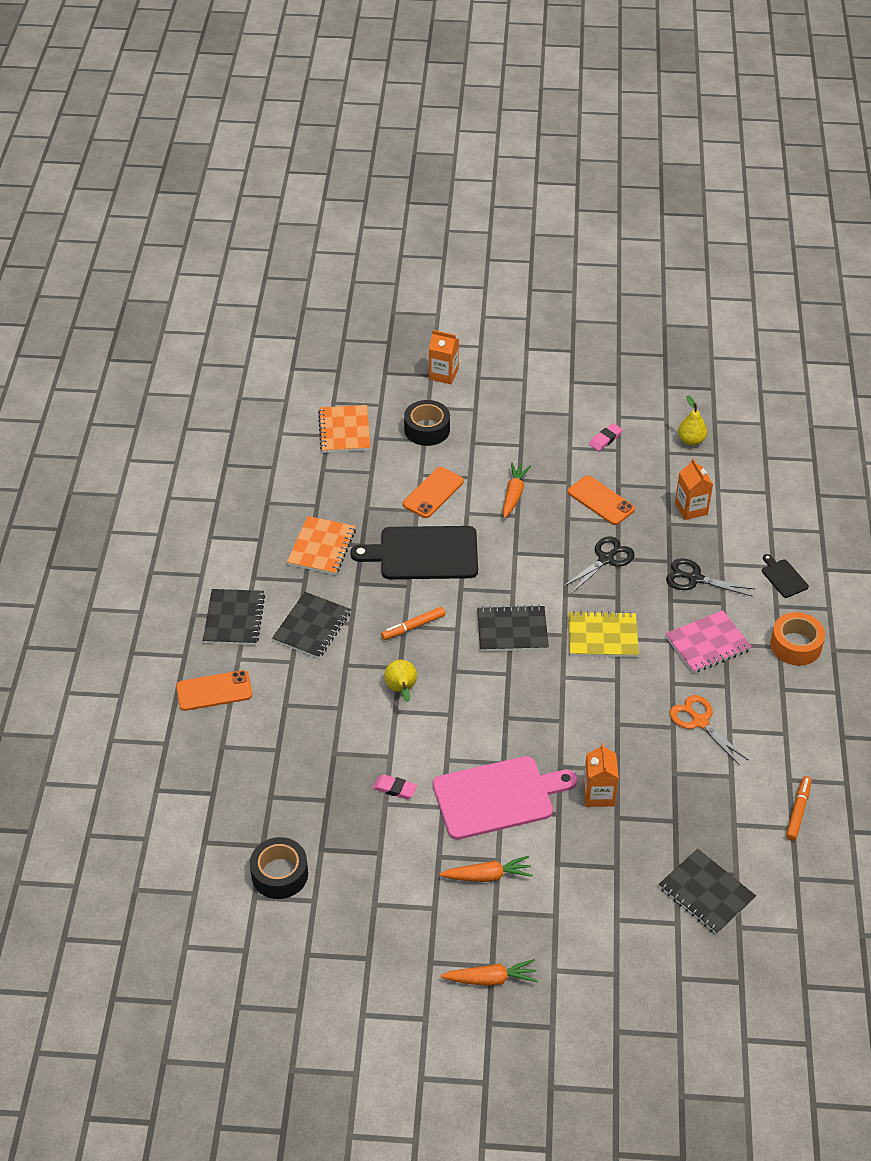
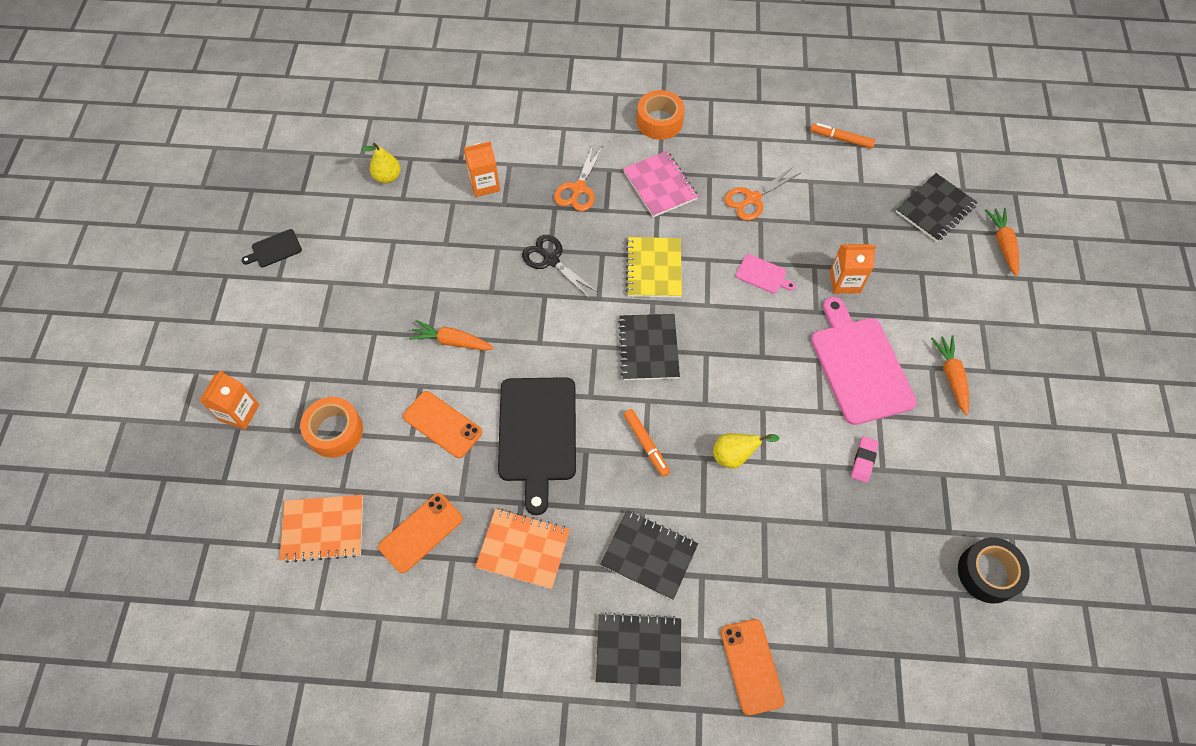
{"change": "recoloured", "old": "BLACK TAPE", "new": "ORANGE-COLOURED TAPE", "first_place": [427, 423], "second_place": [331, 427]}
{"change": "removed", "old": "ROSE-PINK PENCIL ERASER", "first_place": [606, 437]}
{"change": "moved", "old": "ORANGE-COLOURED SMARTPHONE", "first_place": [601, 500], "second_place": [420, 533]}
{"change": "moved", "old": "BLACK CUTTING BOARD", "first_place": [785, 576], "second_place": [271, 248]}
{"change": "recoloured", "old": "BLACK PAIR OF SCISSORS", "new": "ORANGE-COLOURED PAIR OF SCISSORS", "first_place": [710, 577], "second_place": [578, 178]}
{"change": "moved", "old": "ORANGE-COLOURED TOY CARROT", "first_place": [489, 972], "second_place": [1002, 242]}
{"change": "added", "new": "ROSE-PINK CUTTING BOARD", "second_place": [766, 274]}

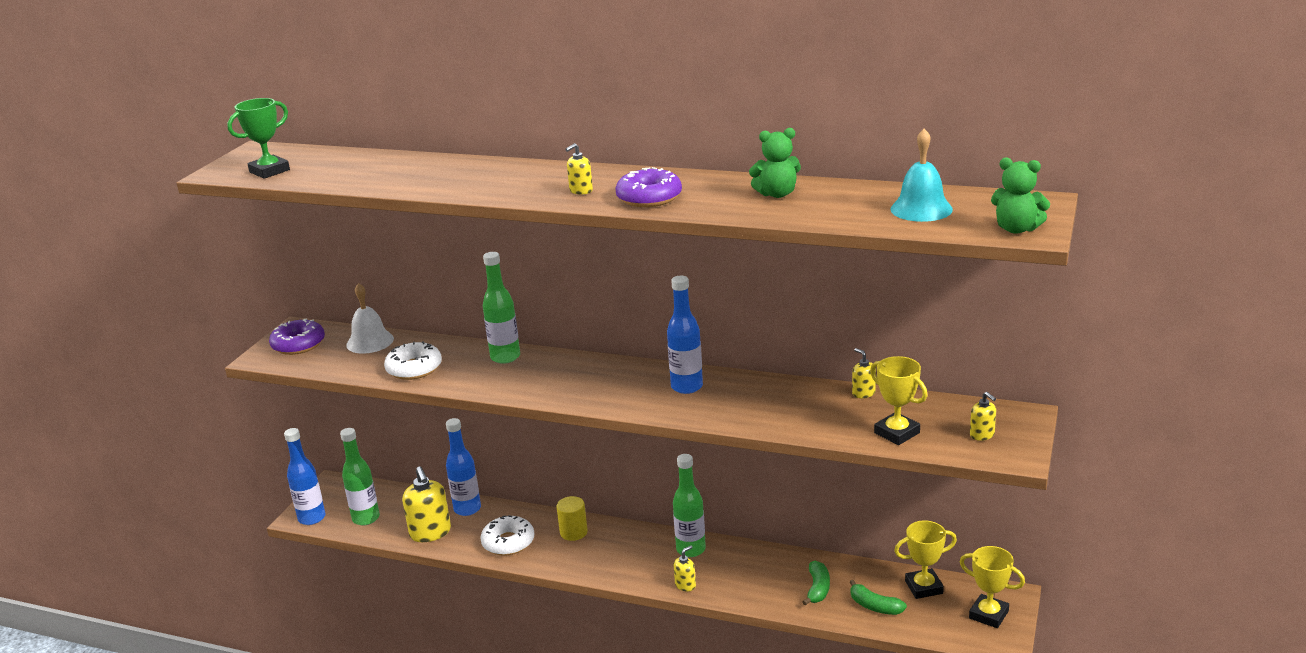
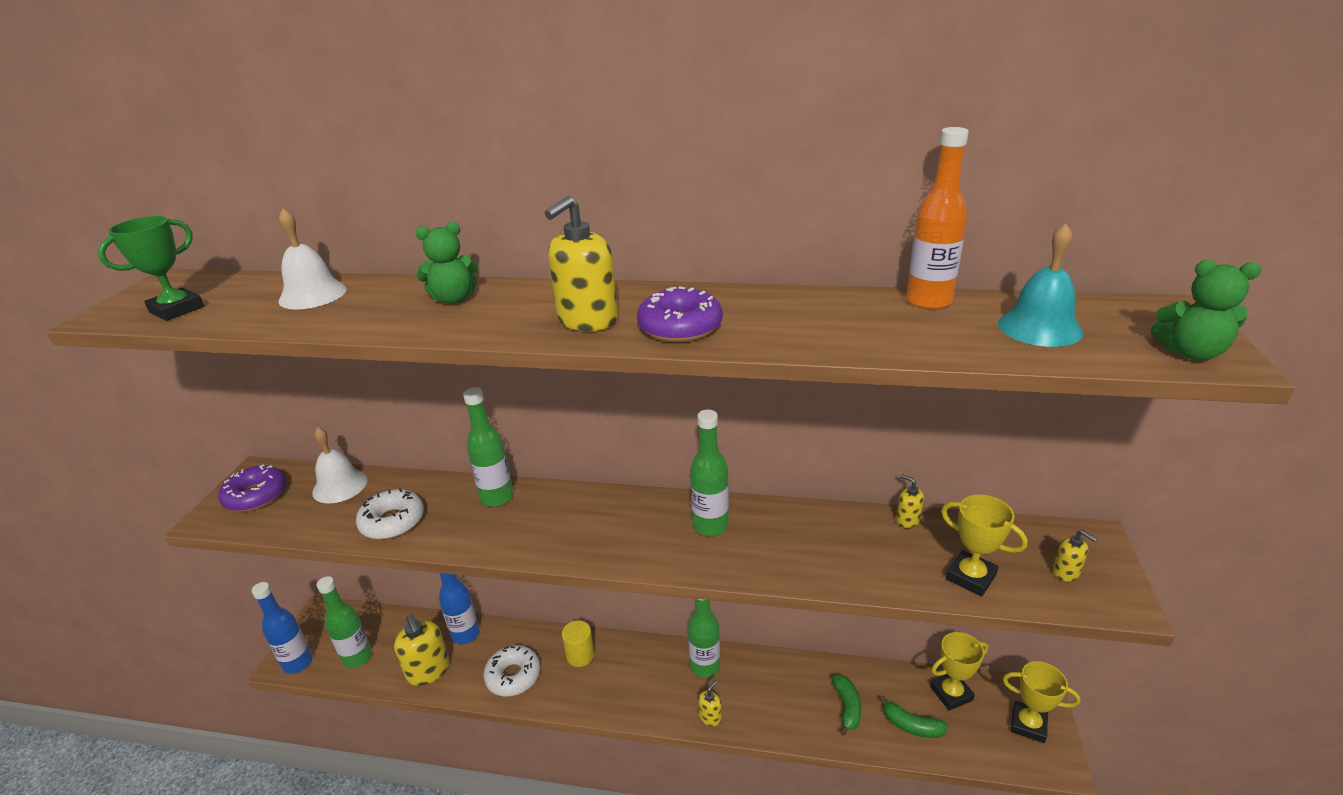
{"change": "moved", "old": "EMERALD TEDDY BEAR", "first_place": [775, 163], "second_place": [447, 263]}
{"change": "resized", "old": "BRIGHT YELLOW SOAP PUMP", "first_place": [579, 169], "second_place": [581, 263], "factor": 1.97}
{"change": "recoloured", "old": "BLUE BOTTLE", "new": "EMERALD BOTTLE", "first_place": [685, 335], "second_place": [709, 473]}
{"change": "added", "new": "ORANGE-COLOURED BOTTLE", "second_place": [937, 218]}
{"change": "added", "new": "WHITE BELL", "second_place": [312, 258]}

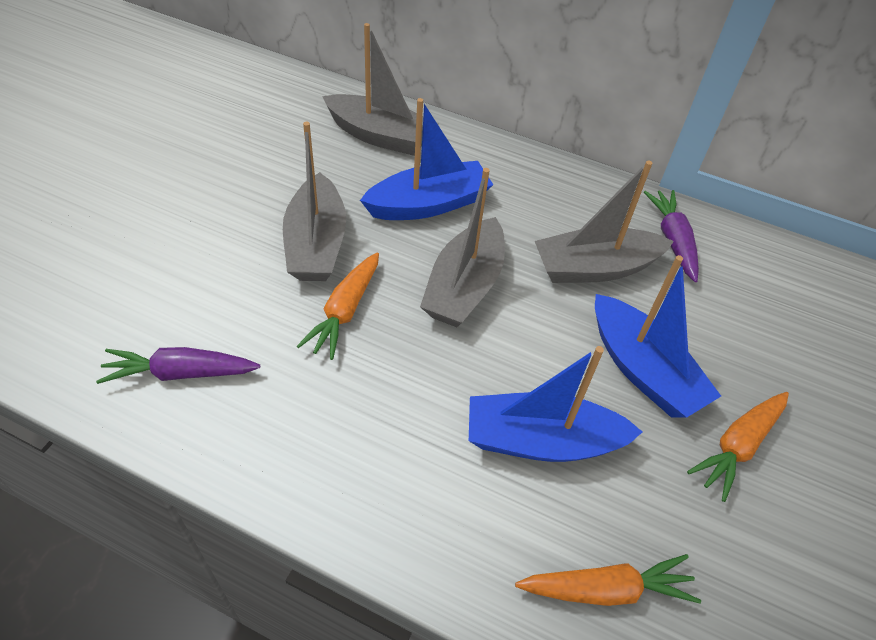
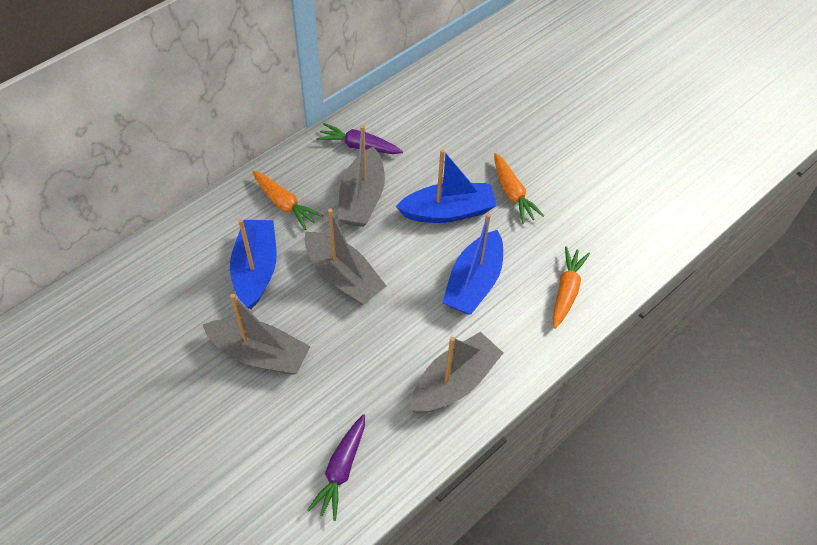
{"change": "moved", "old": "GREY BOAT", "first_place": [380, 89], "second_place": [456, 372]}
{"change": "moved", "old": "ORANGE-COLOURED TOY CARROT", "first_place": [338, 306], "second_place": [288, 200]}

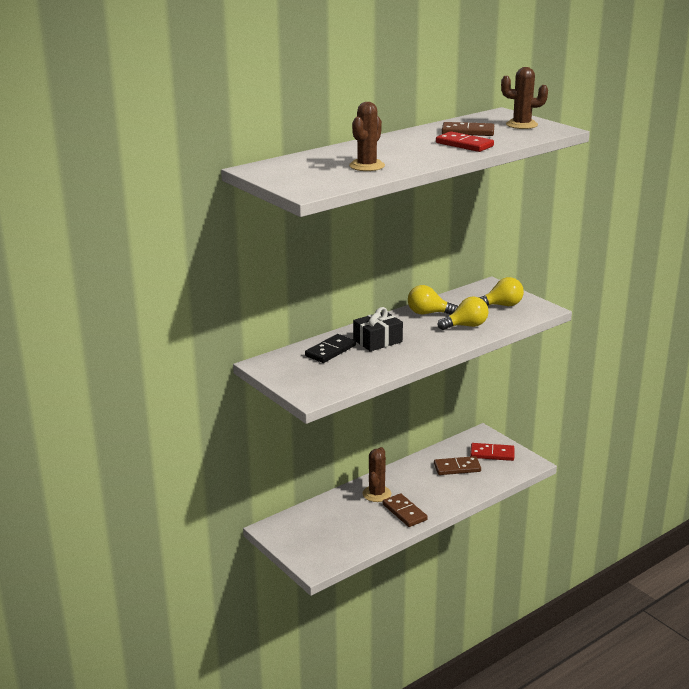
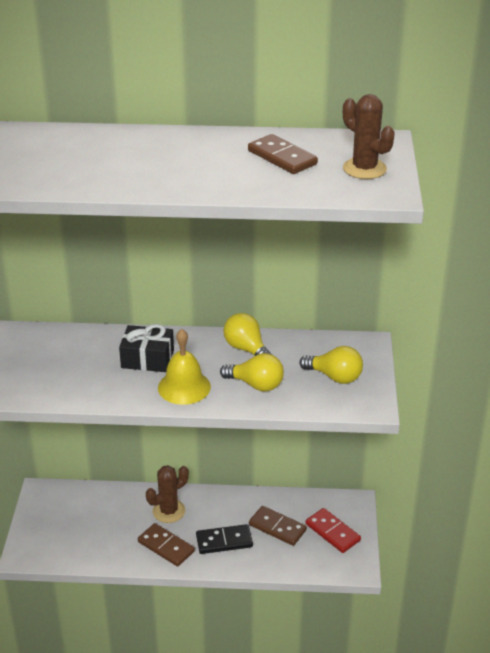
{"change": "removed", "old": "BROWN PRICKLY PLANT", "first_place": [367, 136]}
{"change": "removed", "old": "RED DOMINO", "first_place": [465, 141]}
{"change": "moved", "old": "BLACK DOMINO", "first_place": [330, 348], "second_place": [224, 539]}
{"change": "turned", "old": "BROWN DOMINO", "first_place": [405, 510], "second_place": [166, 545], "degrees": -60}
{"change": "added", "new": "BRIGHT YELLOW BELL", "second_place": [184, 367]}

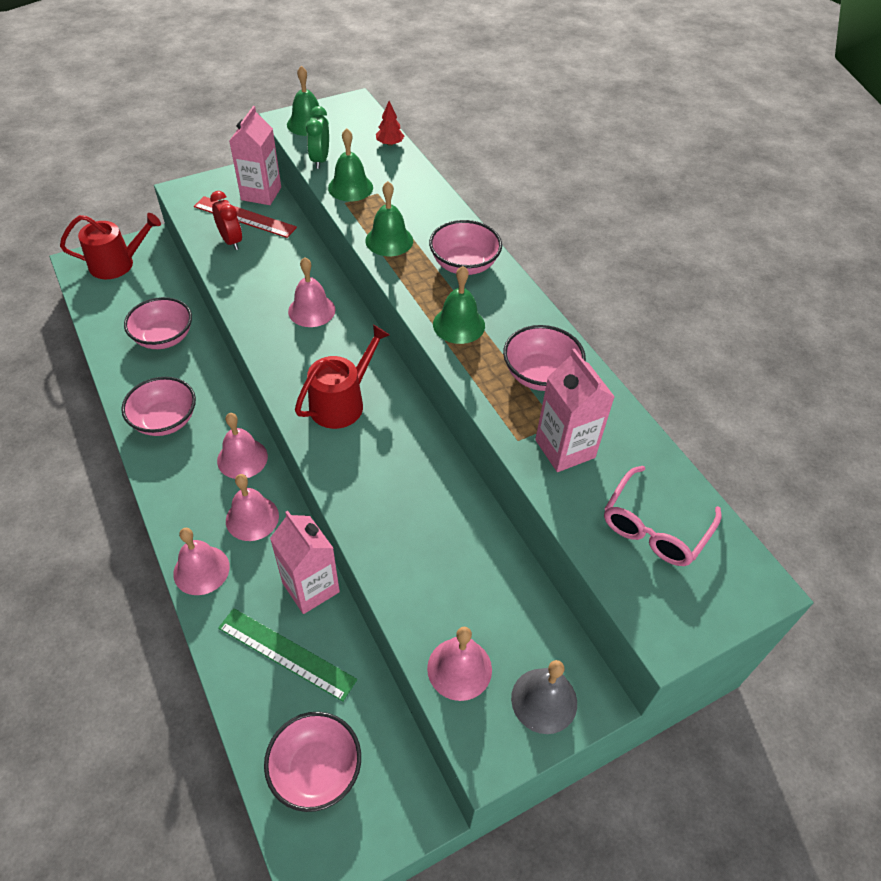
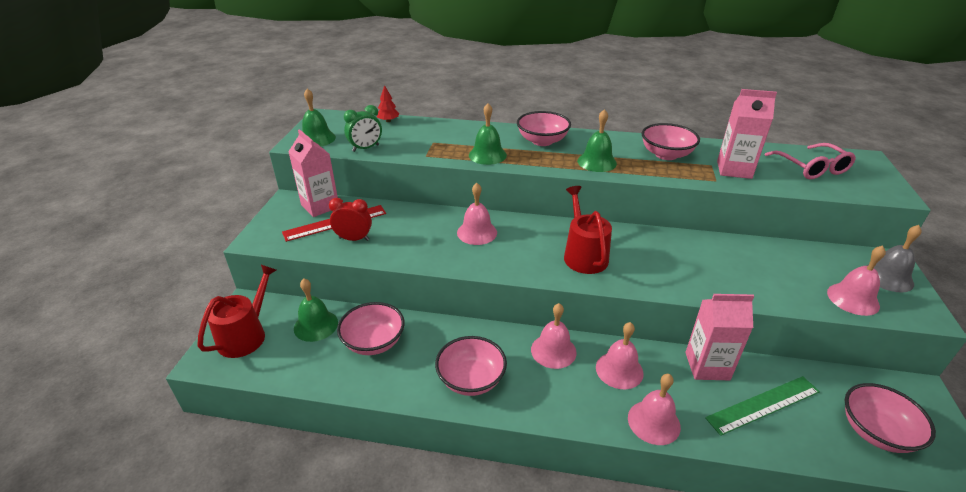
{"change": "turned", "old": "EMERALD ALARM CLOCK", "first_place": [317, 137], "second_place": [363, 128], "degrees": -75}
{"change": "moved", "old": "EMERALD BELL", "first_place": [350, 165], "second_place": [316, 310]}

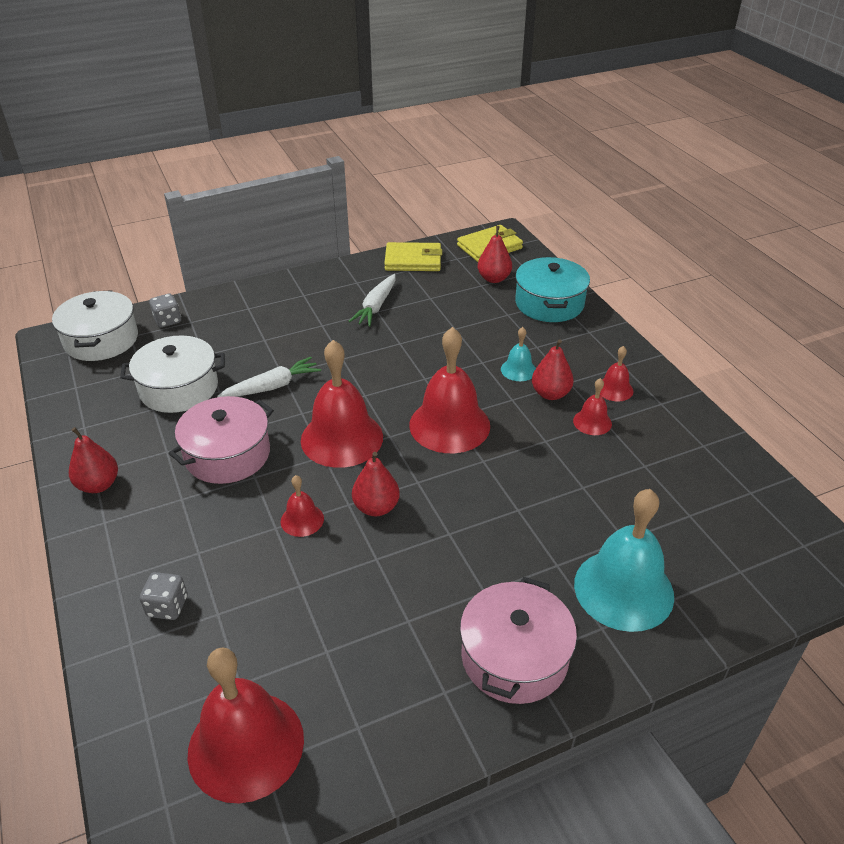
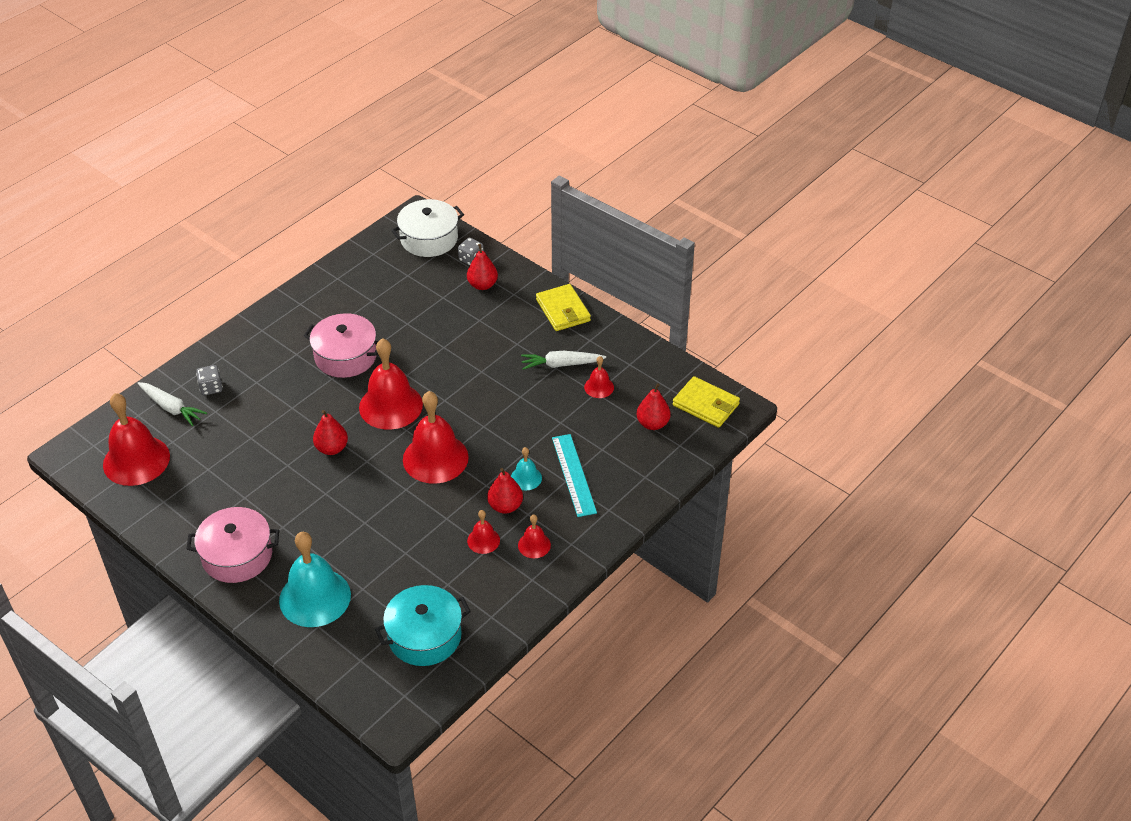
{"change": "moved", "old": "BRIGHT YELLOW BILLFOLD", "first_place": [413, 256], "second_place": [563, 307]}
{"change": "moved", "old": "TURQUOISE STOCKPOT", "first_place": [552, 289], "second_place": [423, 625]}
{"change": "removed", "old": "WHITE STOCKPOT", "first_place": [172, 374]}
{"change": "moved", "old": "WHITE TOY CARROT", "first_place": [269, 377], "second_place": [172, 404]}
{"change": "moved", "old": "RED TOY PEAR", "first_place": [93, 460], "second_place": [482, 267]}
{"change": "moved", "old": "RED BELL", "first_place": [302, 506], "second_place": [599, 377]}
{"change": "added", "new": "TURQUOISE MEASURING STICK", "second_place": [574, 475]}

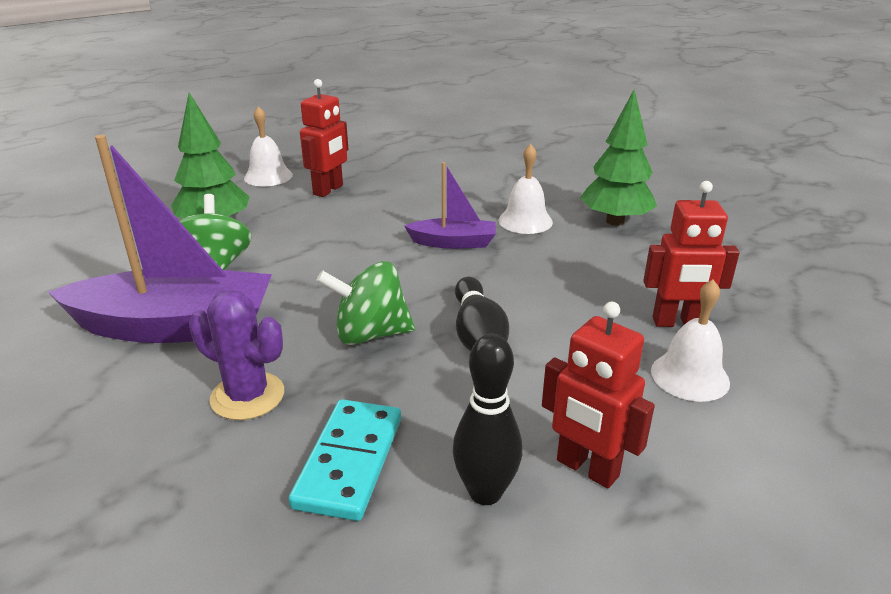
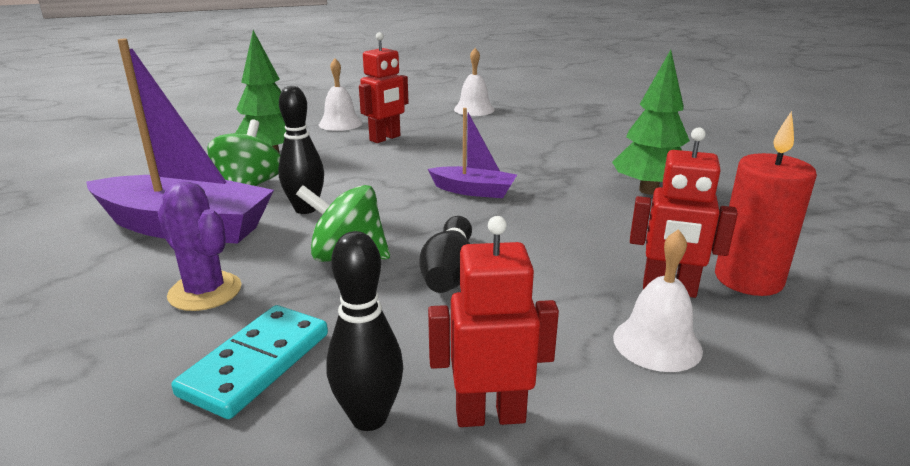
{"change": "moved", "old": "WHITE BELL", "first_place": [525, 189], "second_place": [474, 82]}
{"change": "turned", "old": "RED ROBOT", "first_place": [598, 395], "second_place": [493, 321], "degrees": 120}
{"change": "added", "new": "BLACK SKITTLE", "second_place": [301, 150]}
{"change": "added", "new": "RED CANDLE", "second_place": [766, 203]}

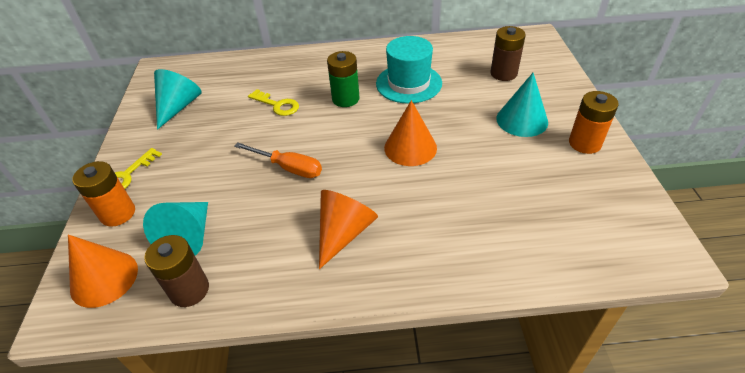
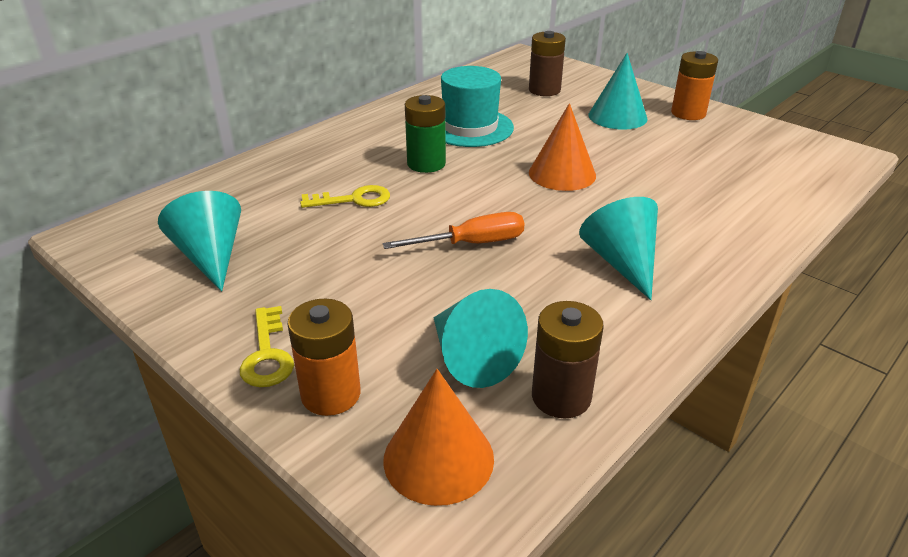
{"change": "recoloured", "old": "ORANGE-COLOURED SOLID CONE", "new": "TURQUOISE SOLID CONE", "first_place": [348, 229], "second_place": [618, 248]}

